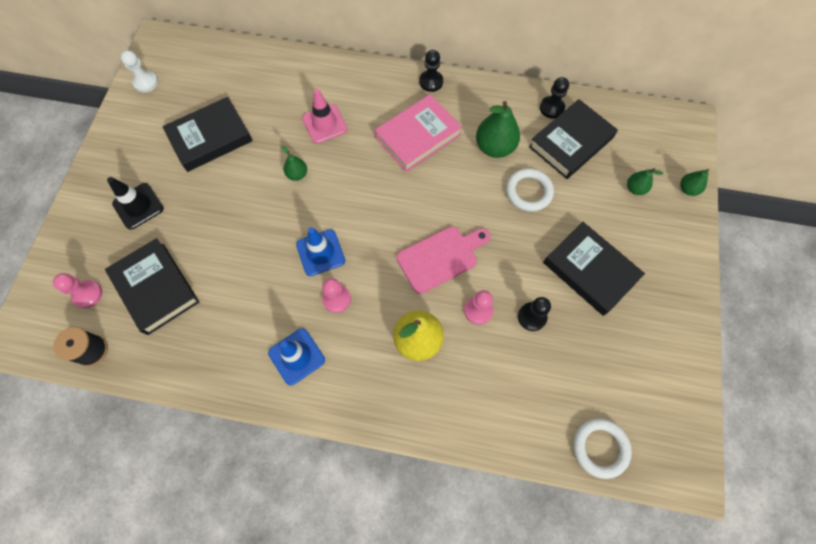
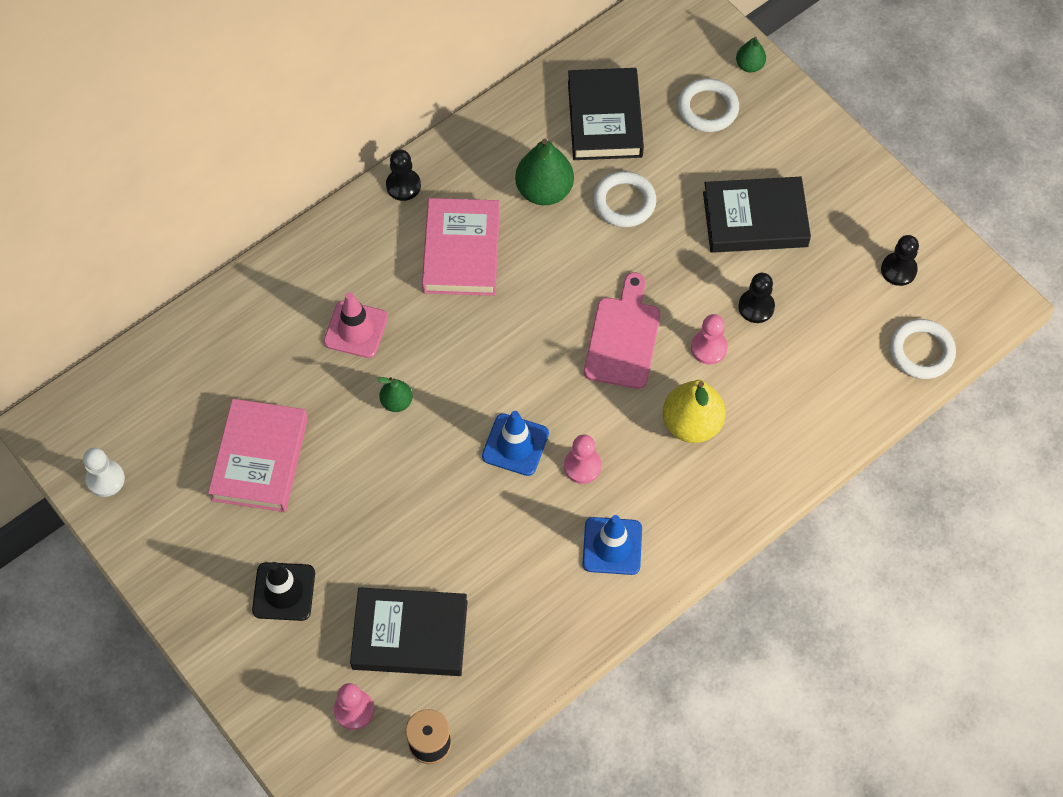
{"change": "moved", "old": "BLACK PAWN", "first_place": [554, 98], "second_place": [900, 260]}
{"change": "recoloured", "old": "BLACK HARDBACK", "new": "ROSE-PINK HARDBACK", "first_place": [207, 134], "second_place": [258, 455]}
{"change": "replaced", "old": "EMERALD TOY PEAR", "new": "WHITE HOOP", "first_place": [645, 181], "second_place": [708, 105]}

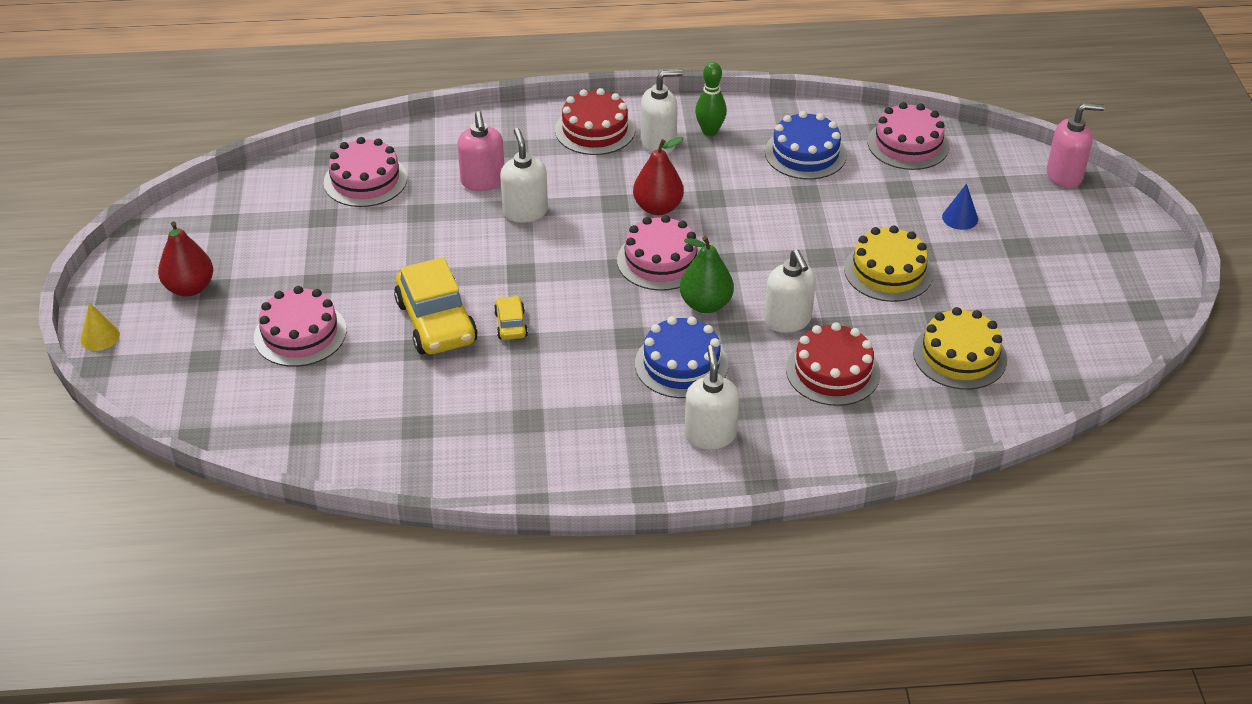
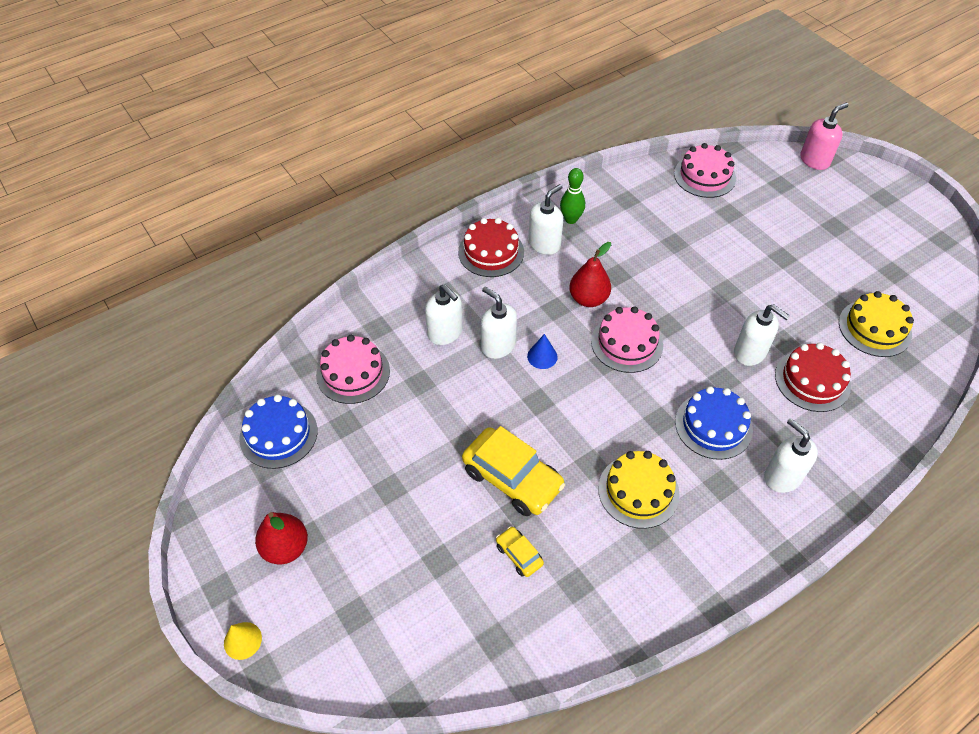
{"change": "recoloured", "old": "ROSE-PINK SOAP PUMP", "new": "WHITE SOAP PUMP", "first_place": [480, 151], "second_place": [444, 314]}
{"change": "moved", "old": "BLUE CAKE", "first_place": [806, 145], "second_place": [278, 431]}
{"change": "moved", "old": "BLUE SOLID CONE", "first_place": [960, 207], "second_place": [542, 351]}
{"change": "moved", "old": "BRIGHT YELLOW CAKE", "first_place": [888, 264], "second_place": [639, 490]}
{"change": "removed", "old": "EMERALD TOY PEAR", "first_place": [707, 274]}
{"change": "removed", "old": "ROSE-PINK CAKE", "first_place": [300, 326]}
{"change": "moved", "old": "BRIGHT YELLOW CAR", "first_place": [511, 318], "second_place": [520, 551]}

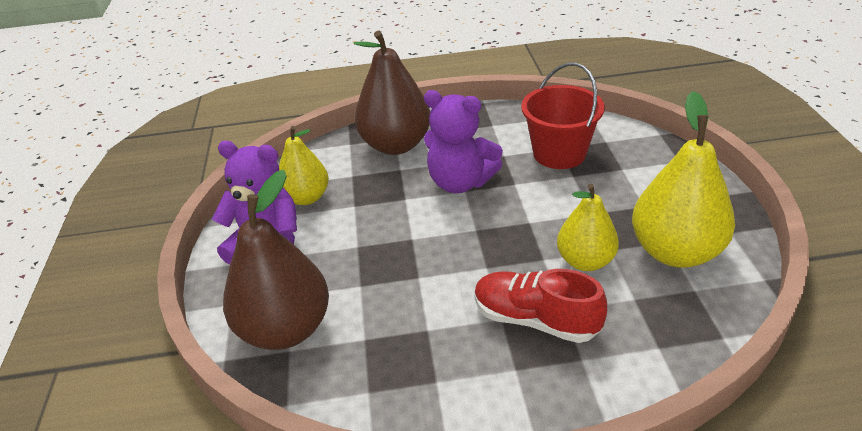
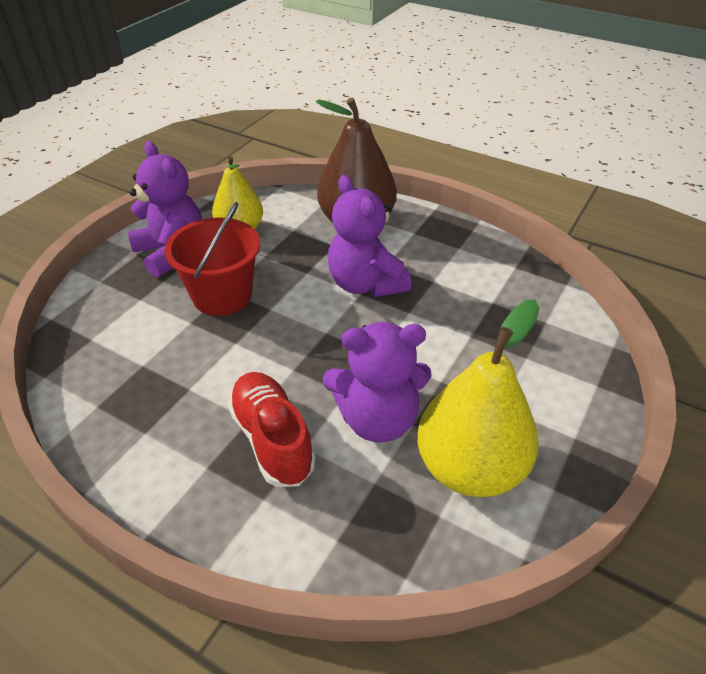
{"change": "moved", "old": "RED BUCKET", "first_place": [563, 116], "second_place": [212, 259]}
{"change": "removed", "old": "BROWN TOY PEAR", "first_place": [276, 260]}
{"change": "replaced", "old": "BRIGHT YELLOW TOY PEAR", "new": "PURPLE TEDDY BEAR", "first_place": [588, 227], "second_place": [377, 382]}

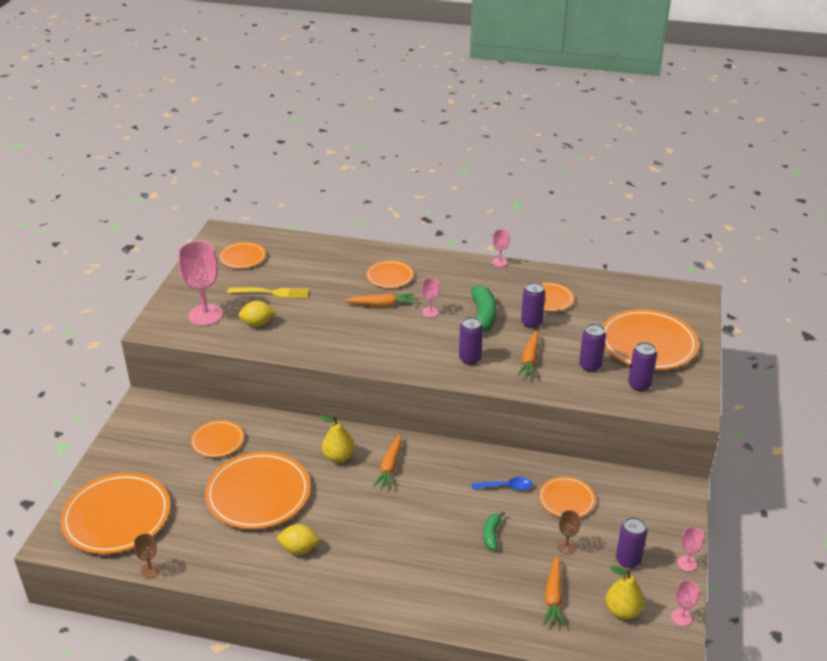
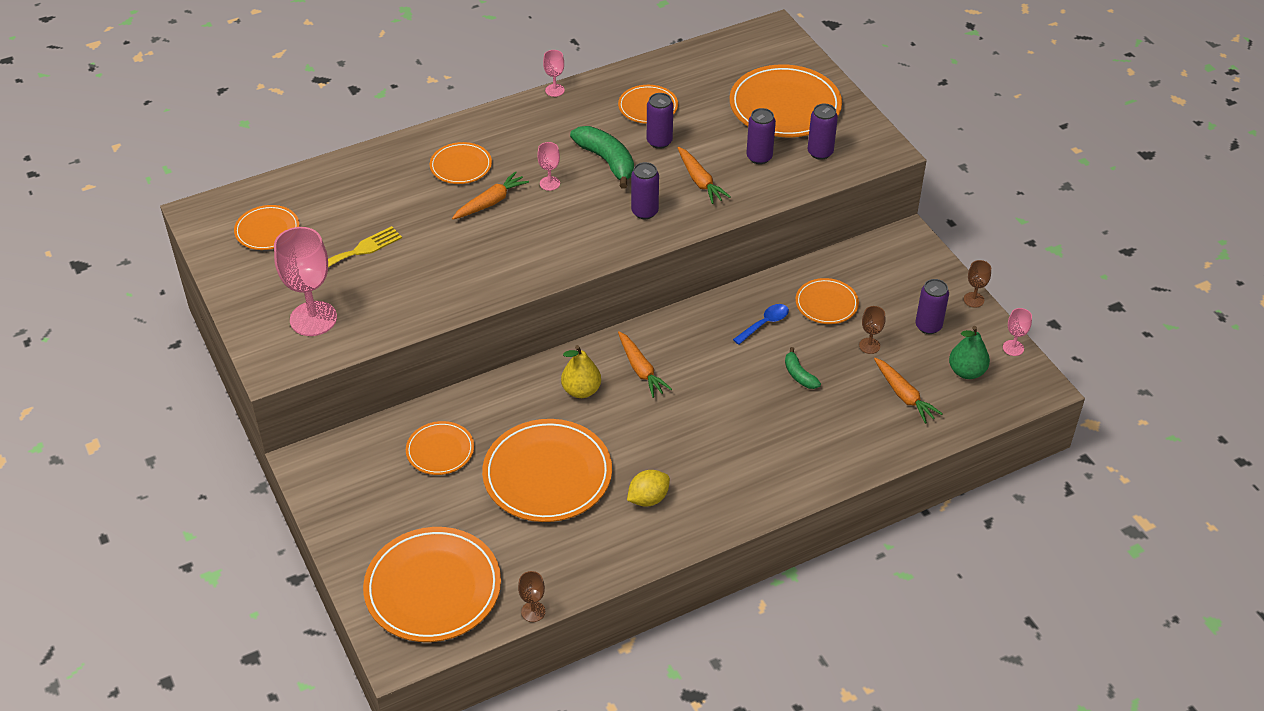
{"change": "removed", "old": "BRIGHT YELLOW LEMON", "first_place": [257, 313]}
{"change": "recoloured", "old": "ROSE-PINK CHALICE", "new": "BROWN CHALICE", "first_place": [690, 549], "second_place": [977, 283]}
{"change": "recoloured", "old": "BRIGHT YELLOW TOY PEAR", "new": "EMERALD TOY PEAR", "first_place": [625, 592], "second_place": [969, 352]}

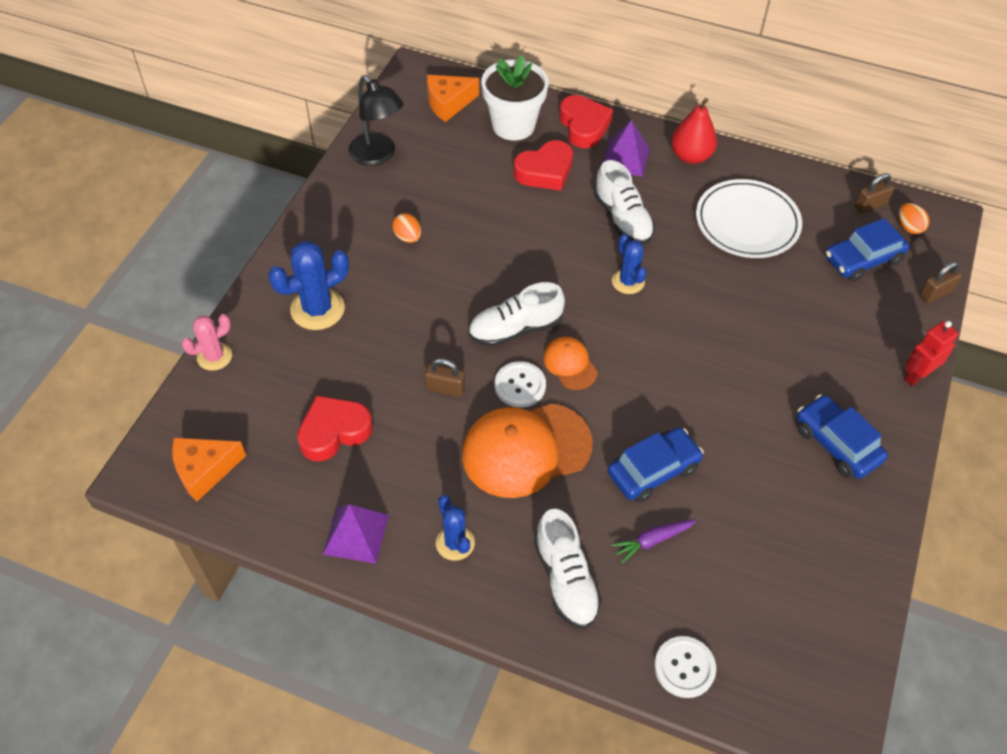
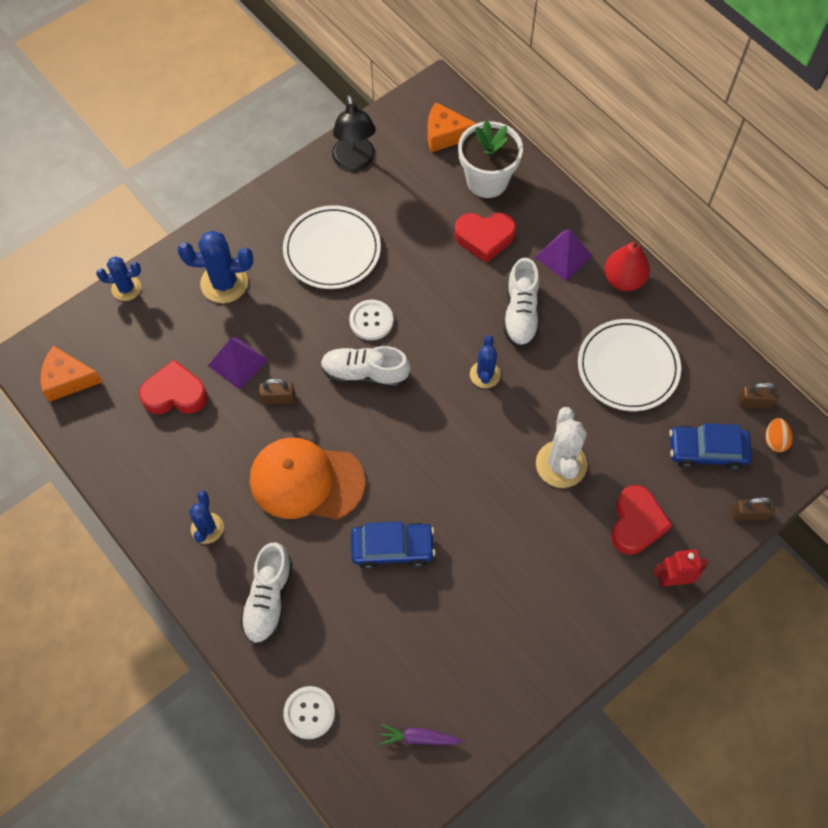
{"change": "moved", "old": "RED HEART", "first_place": [586, 121], "second_place": [641, 520]}
{"change": "replaced", "old": "ORANGE-COLOURED EGG SHAPE", "new": "WHITE PLATE", "first_place": [407, 228], "second_place": [332, 247]}
{"change": "recoloured", "old": "ROSE-PINK PRICKLY PLANT", "new": "BLUE PRICKLY PLANT", "first_place": [207, 342], "second_place": [118, 278]}
{"change": "removed", "old": "ORANGE-COLOURED PEAKED CAP", "first_place": [570, 363]}
{"change": "turned", "old": "BROWN PADLOCK", "first_place": [445, 377], "second_place": [277, 391], "degrees": -45}
{"change": "moved", "old": "WHITE BUTTON", "first_place": [520, 384], "second_place": [371, 320]}
{"change": "removed", "old": "BLUE CAR", "first_place": [842, 436]}
{"change": "moved", "old": "PURPLE PYRAMID SHAPE", "first_place": [356, 534], "second_place": [238, 363]}
{"change": "moved", "old": "PURPLE TOY CARROT", "first_place": [653, 541], "second_place": [421, 734]}
{"change": "added", "new": "WHITE PRICKLY PLANT", "second_place": [561, 447]}

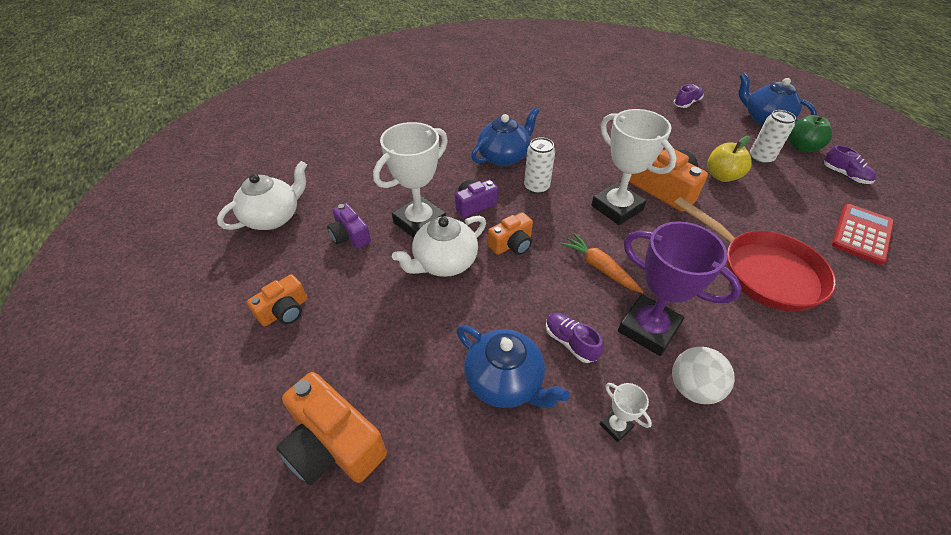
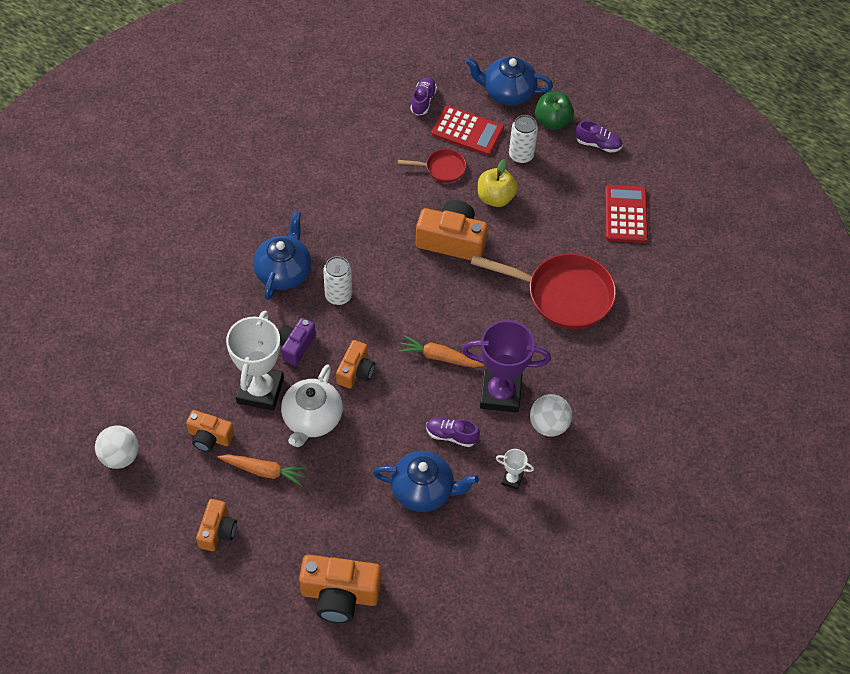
{"change": "removed", "old": "WHITE PRIZE CUP", "first_place": [634, 167]}
{"change": "replaced", "old": "WHITE TEA POT", "new": "WHITE PLAY BALL", "first_place": [262, 195], "second_place": [117, 447]}
{"change": "recoloured", "old": "PURPLE CAMERA", "new": "ORANGE-COLOURED CAMERA", "first_place": [349, 226], "second_place": [210, 431]}
{"change": "added", "new": "RED POCKET CALCULATOR", "second_place": [468, 131]}
{"change": "added", "new": "RED SKILLET", "second_place": [432, 166]}
{"change": "added", "new": "ORANGE-COLOURED TOY CARROT", "second_place": [263, 470]}

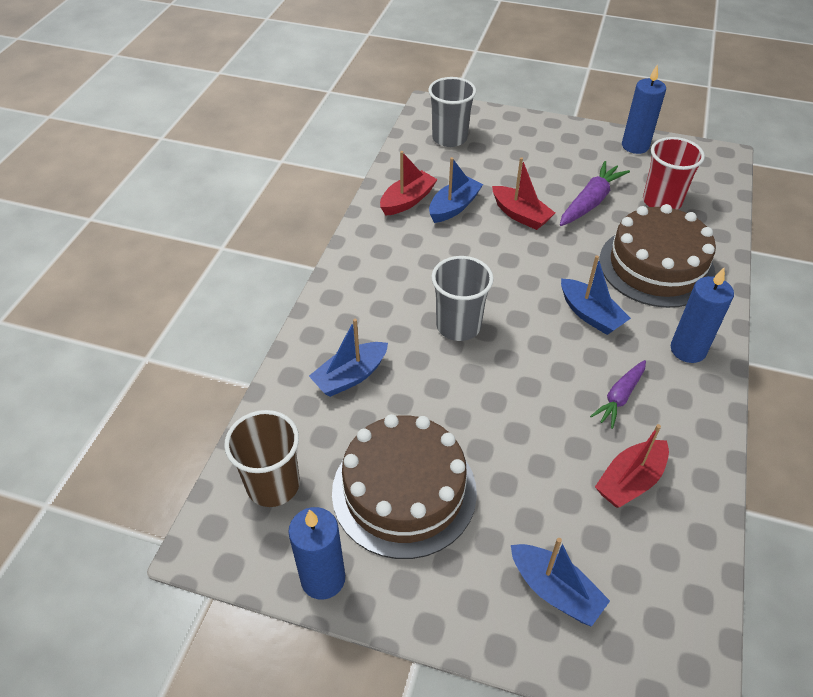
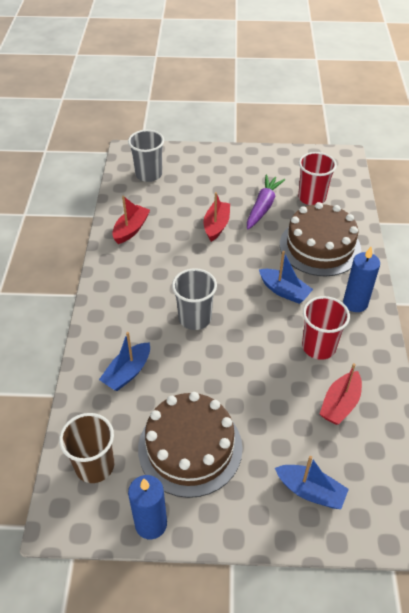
{"change": "removed", "old": "BLUE CANDLE", "first_place": [644, 109]}
{"change": "removed", "old": "BLUE BOAT", "first_place": [456, 190]}
{"change": "turned", "old": "RED BOAT", "first_place": [523, 193], "second_place": [217, 217], "degrees": -105}
{"change": "replaced", "old": "PURPLE TOY CARROT", "new": "RED CUP", "first_place": [618, 394], "second_place": [326, 328]}

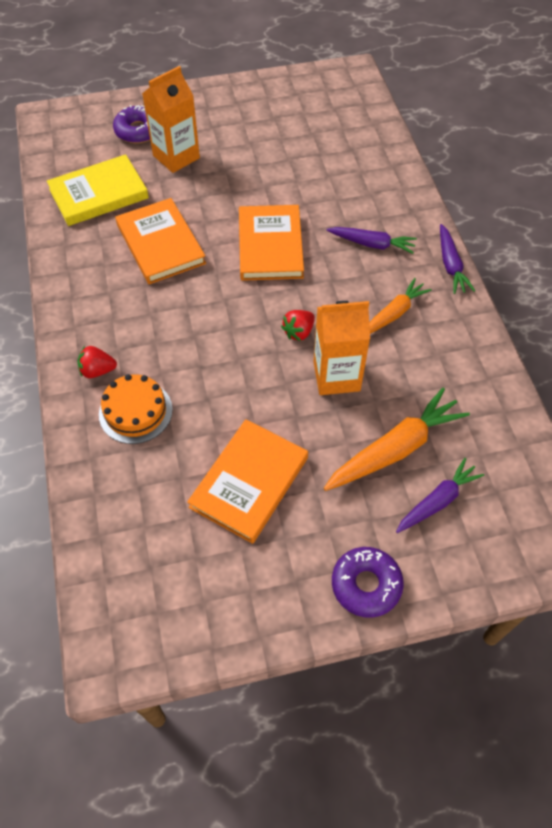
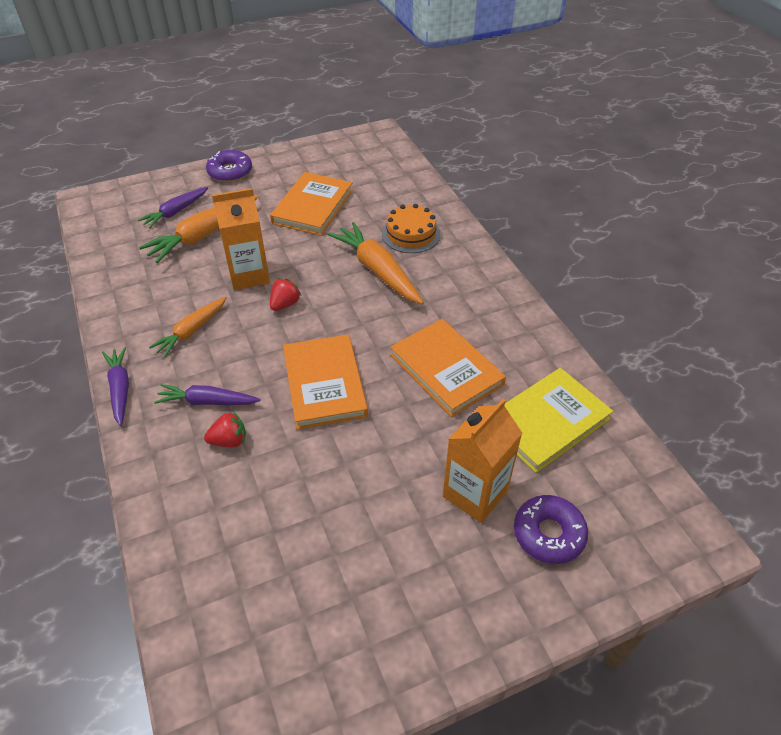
{"change": "moved", "old": "RED TOY STRAWBERRY", "first_place": [97, 362], "second_place": [225, 430]}
{"change": "added", "new": "ORANGE-COLOURED TOY CARROT", "second_place": [376, 263]}

